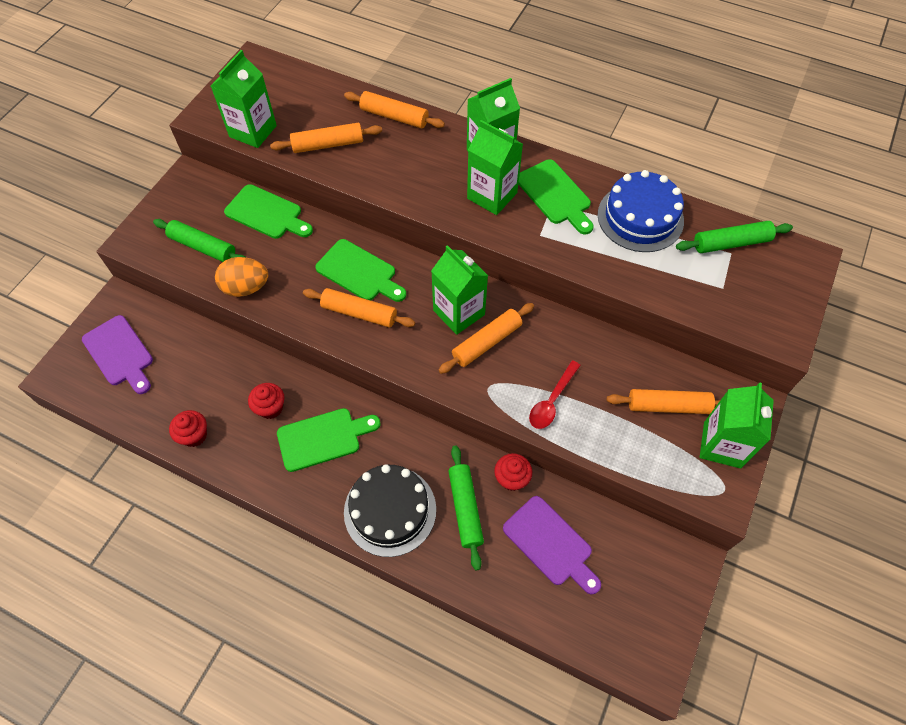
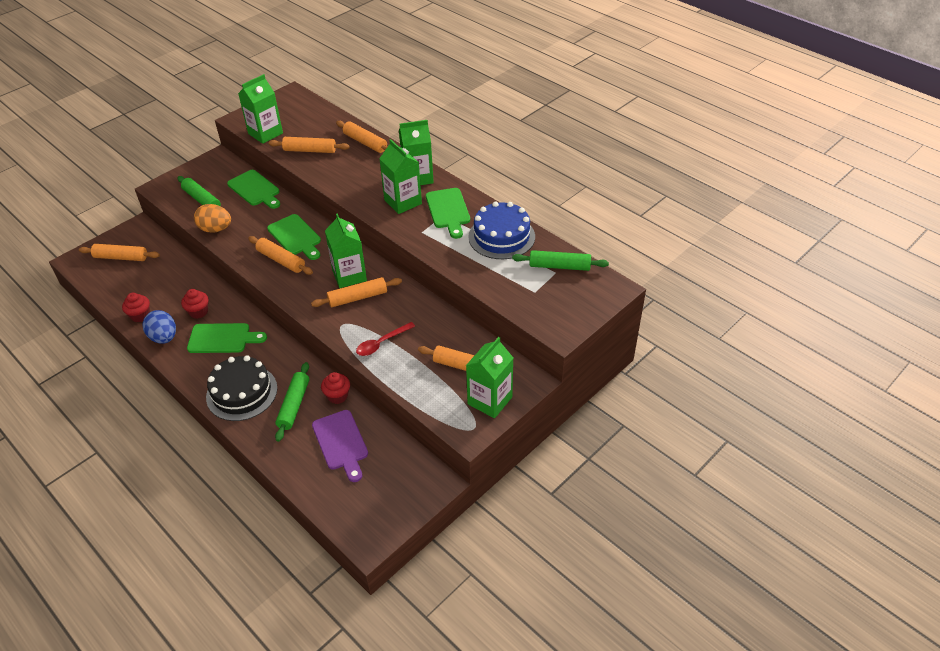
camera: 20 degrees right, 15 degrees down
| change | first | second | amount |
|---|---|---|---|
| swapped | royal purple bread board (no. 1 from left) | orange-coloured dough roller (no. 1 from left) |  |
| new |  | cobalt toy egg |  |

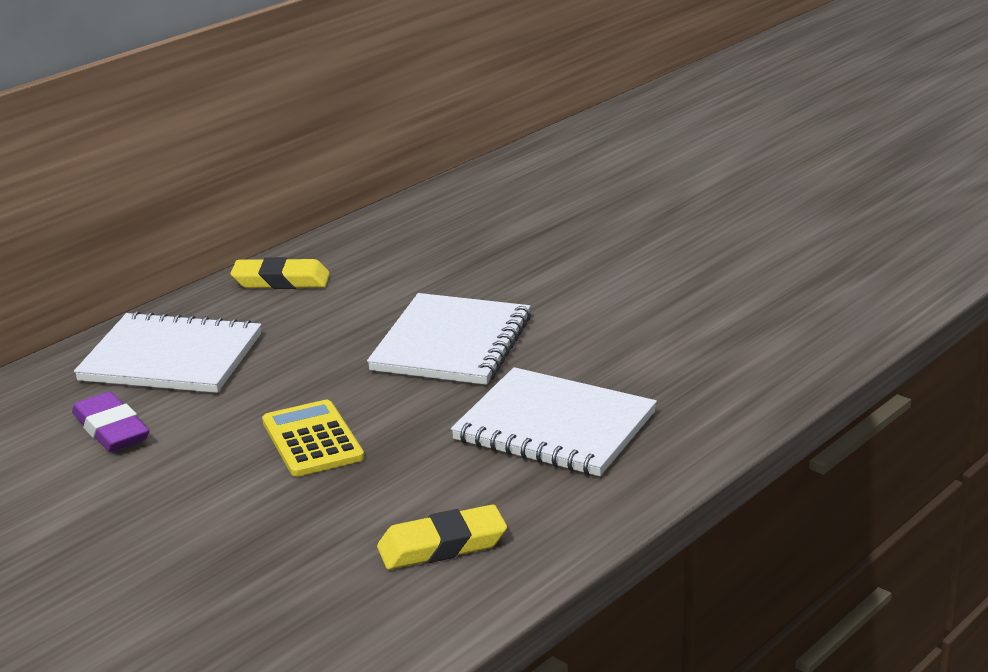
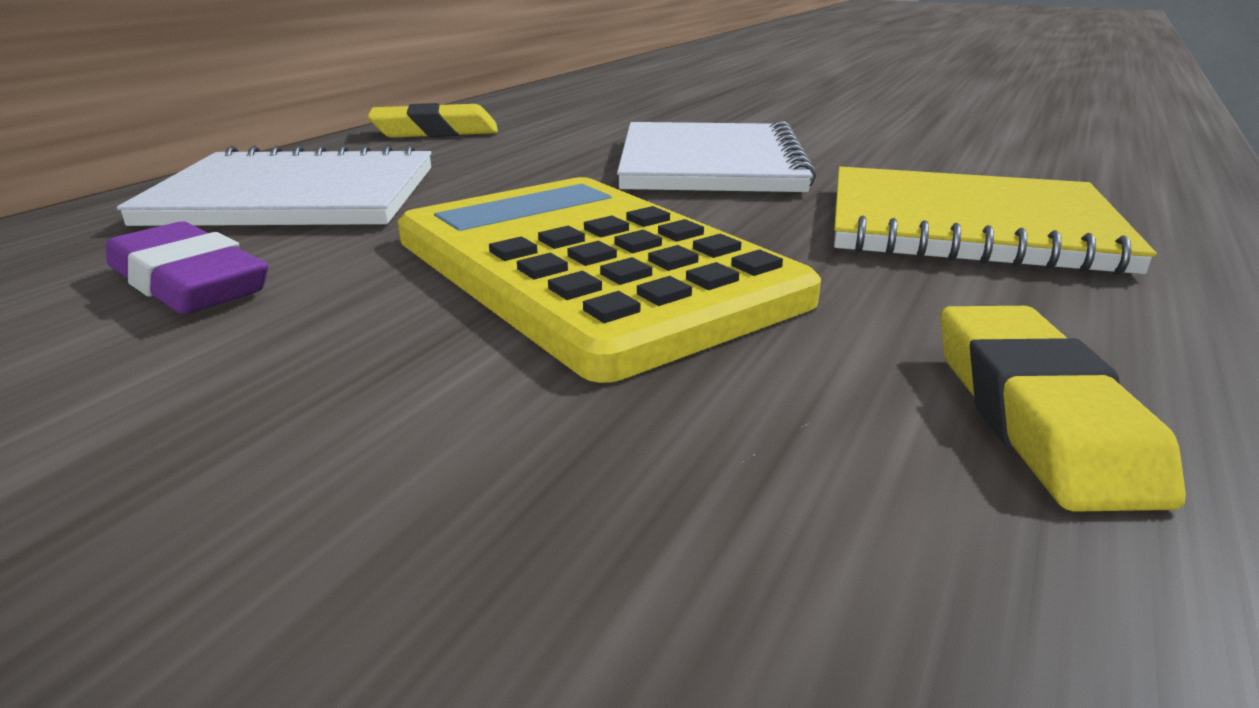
camera: 15 degrees left, 0 degrees up
| change | first | second | amount |
|---|---|---|---|
| repainted | pure white notepad (no. 3 from left) | yellow notepad |  |
| scaled | yellow calculator |  | x1.86 |
| rotated | yellow gum eraser (no. 2 from left) |  | 60 degrees counterclockwise |

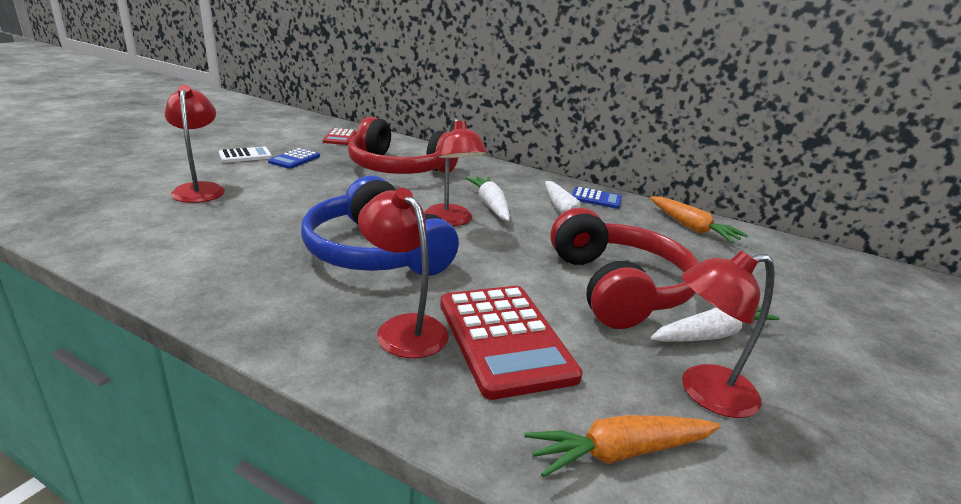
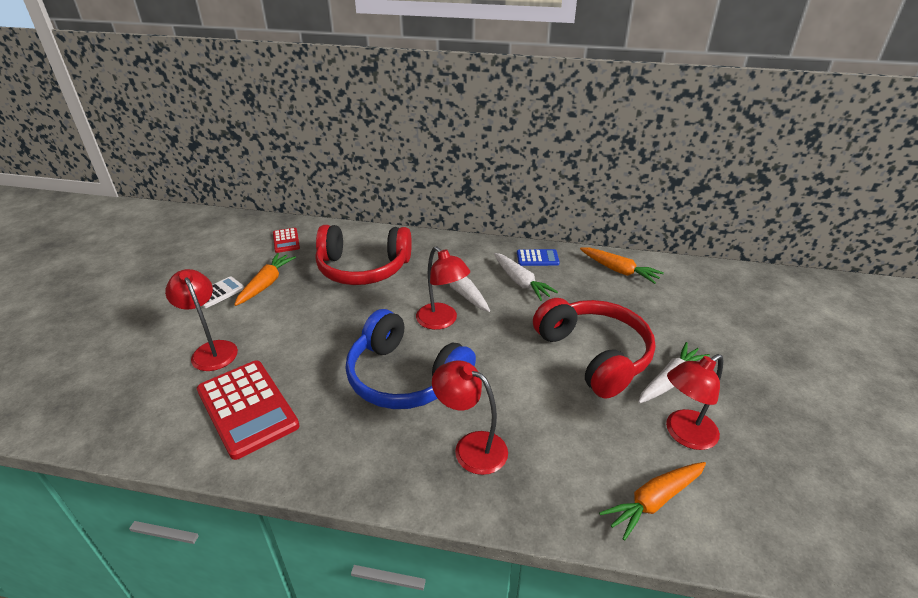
camera: 15 degrees left, 10 degrees up
| change | first | second | amount |
|---|---|---|---|
| swapped | cobalt calculator (no. 1 from left) | orange-coloured root vegetable (no. 1 from left) |  |
| shifted | scarlet calculator (no. 2 from left in the first image) | scarlet calculator (no. 1 from left) |  |

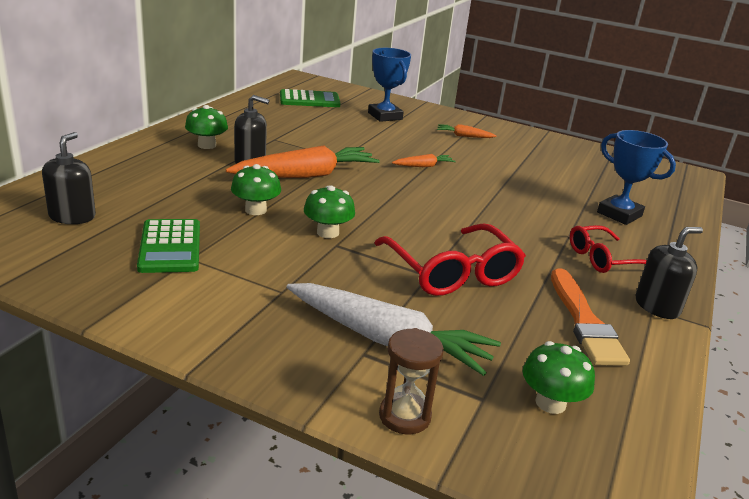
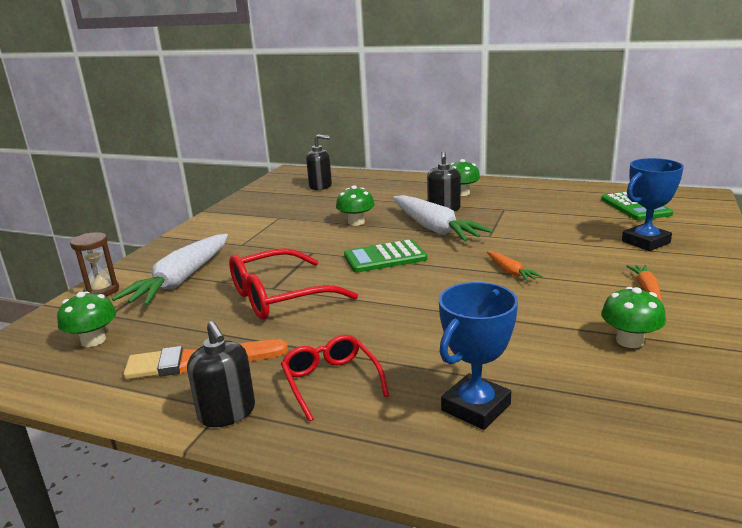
camera: 90 degrees right, 5 degrees down
| change | first | second | amount |
|---|---|---|---|
| repainted | orange-coloured root vegetable (no. 1 from left) | pure white root vegetable (no. 2 from left) |  |
| shifted | leaf-green mushroom (no. 3 from left in the first image) | leaf-green mushroom (no. 4 from left) |  |
| shifted | leaf-green calculator (no. 1 from left) |  |  |

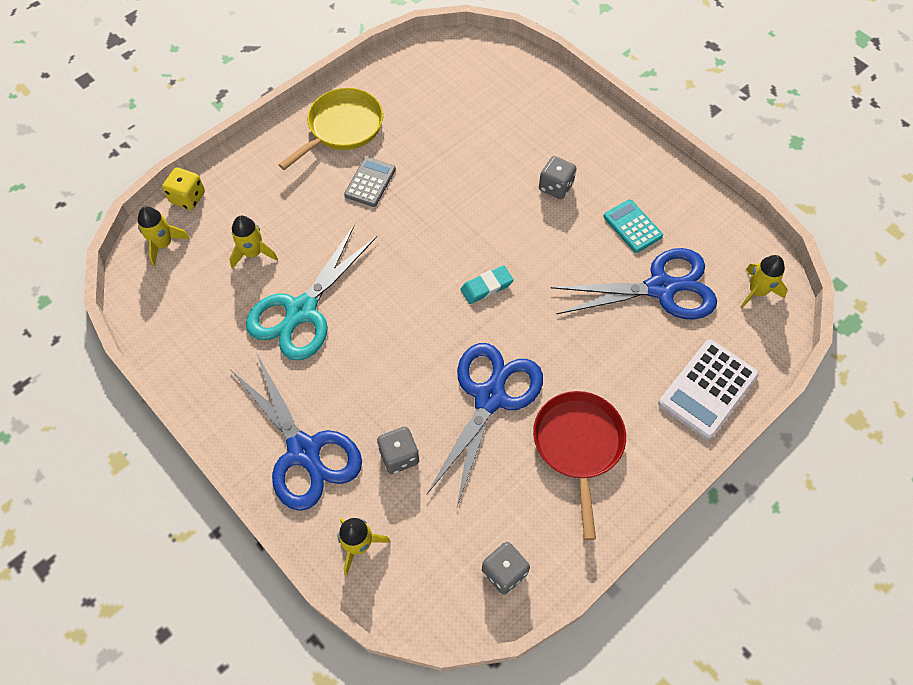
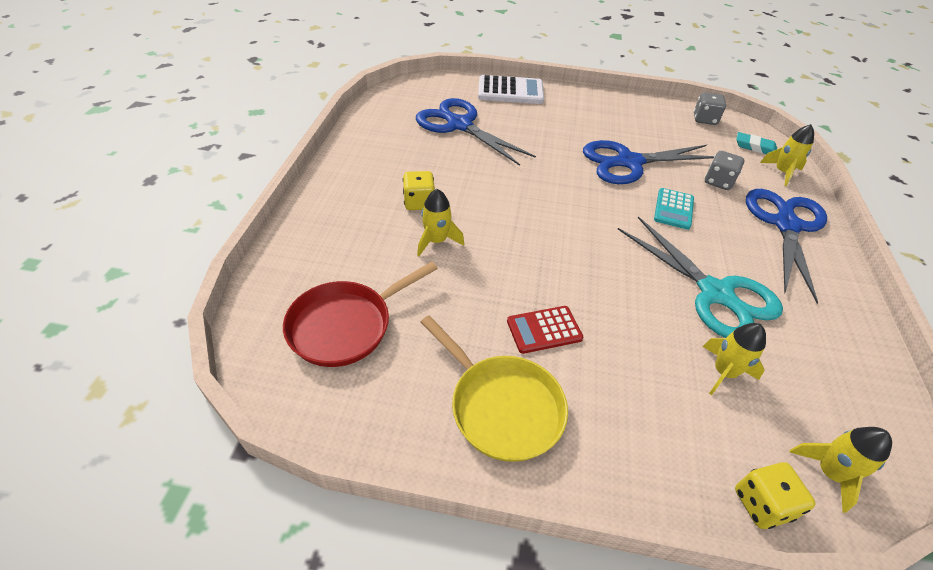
camera: 130 degrees left, 15 degrees down
| change | first | second | amount |
|---|---|---|---|
| rotated | yellow skillet |  | 135 degrees counterclockwise |
| repainted | ash-grey game die (no. 3 from left) | yellow game die (no. 1 from left) |  |
| repainted | ash-grey calculator | scarlet calculator |  |
| shifted | aqua calculator |  |  |
| rotated | aqua pair of scissors |  | 60 degrees clockwise |
| shifted | yellow spaceship (no. 4 from left in the first image) | yellow spaceship (no. 1 from left) |  |
| shifted | aqua gum eraser |  |  |
| shifted | scarlet skillet |  |  |

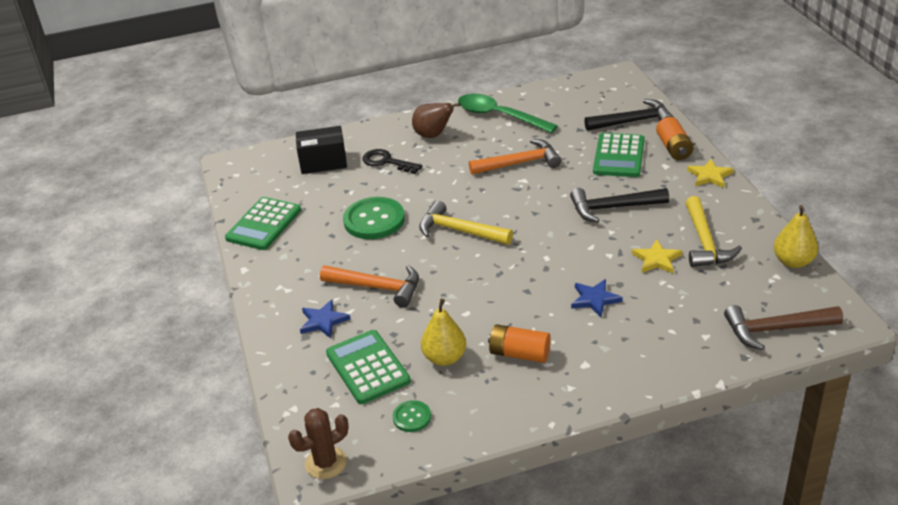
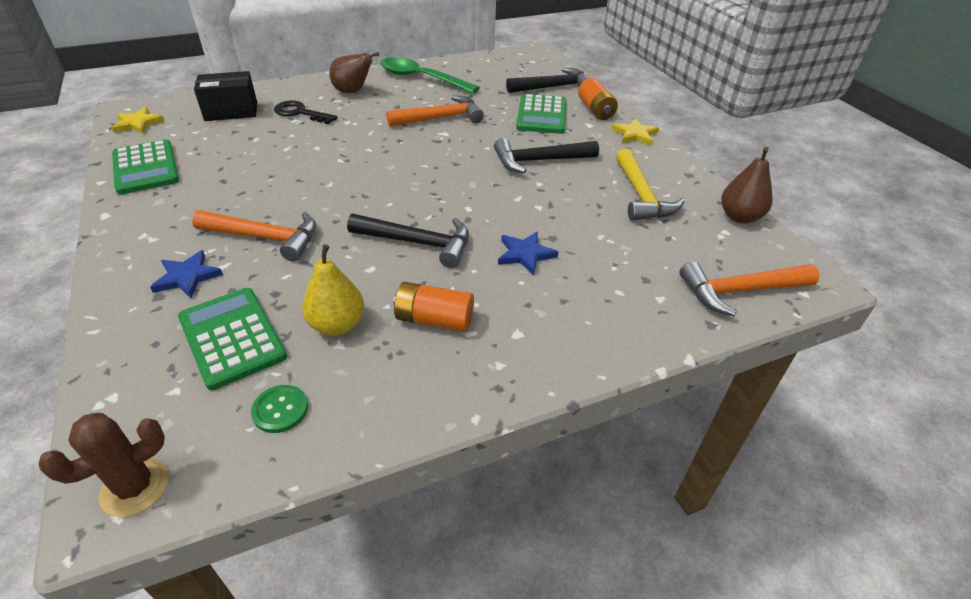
camera: 10 degrees left, 5 degrees up
| change | first | second | amount |
|---|---|---|---|
| rotated | leaf-green calculator (no. 1 from left) |  | 45 degrees counterclockwise |
| gone | leaf-green shirt button (no. 1 from left) |  |  |
| gone | yellow carpenter's hammer (no. 1 from left) |  |  |
| repainted | yellow pear (no. 2 from left) | dark brown pear (no. 2 from left) |  |
| shifted | yellow star shape (no. 1 from left) |  |  |
| repainted | dark brown carpenter's hammer | orange-coloured carpenter's hammer (no. 3 from left) |  |
| new |  | black carpenter's hammer (no. 1 from left) |  |

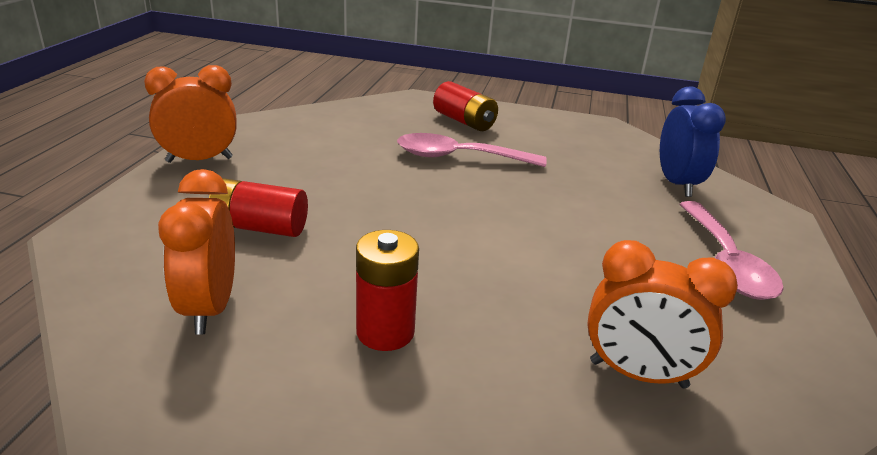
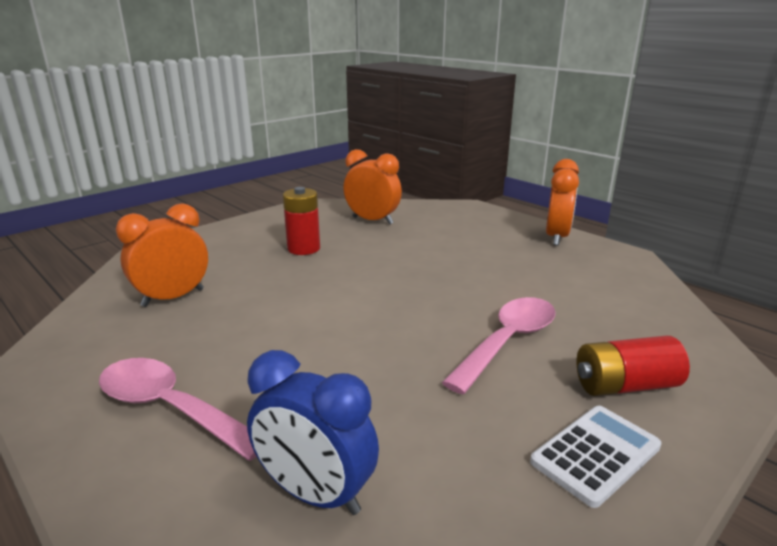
camera: 125 degrees right, 5 degrees down
| change | first | second | amount |
|---|---|---|---|
| gone | scarlet power cell (no. 1 from left) |  |  |
| new |  | pure white calculator |  |

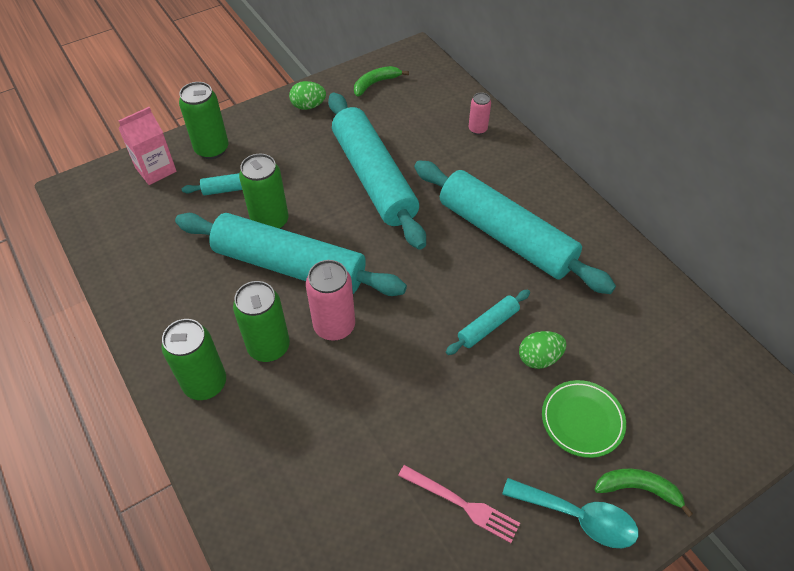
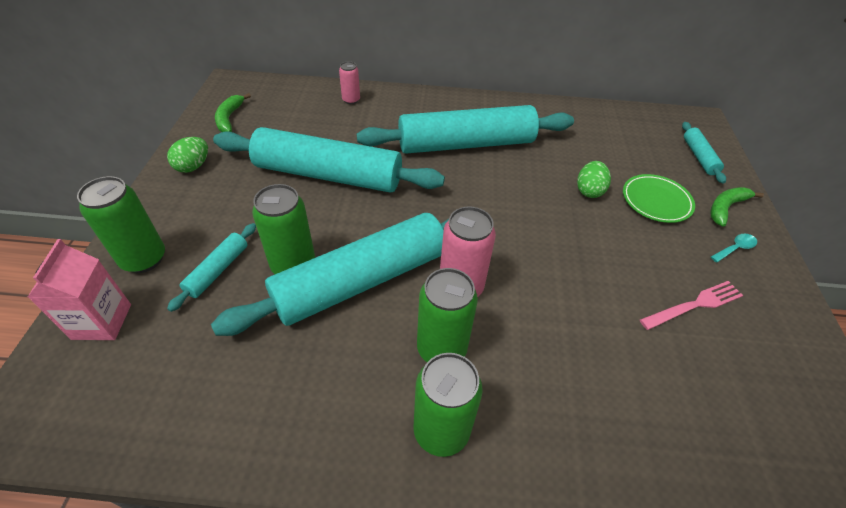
camera: 55 degrees left, 5 degrees down
| change | first | second | amount |
|---|---|---|---|
| shifted | aqua dough roller (no. 4 from left in the first image) | aqua dough roller (no. 5 from left) |  |
| scaled | aqua tablespoon |  | x0.52 |

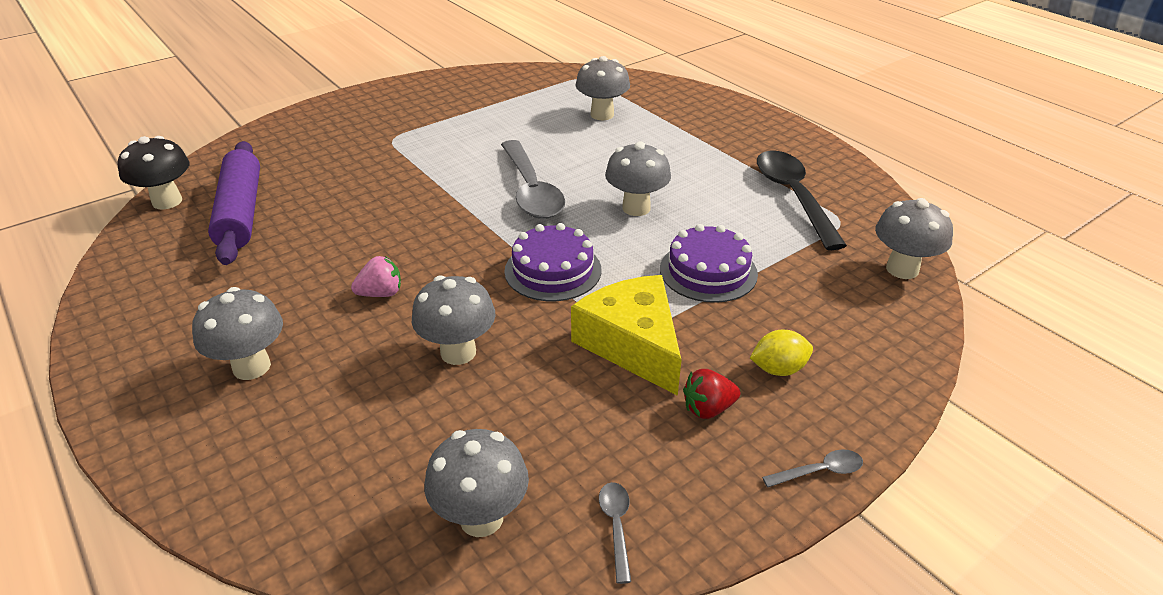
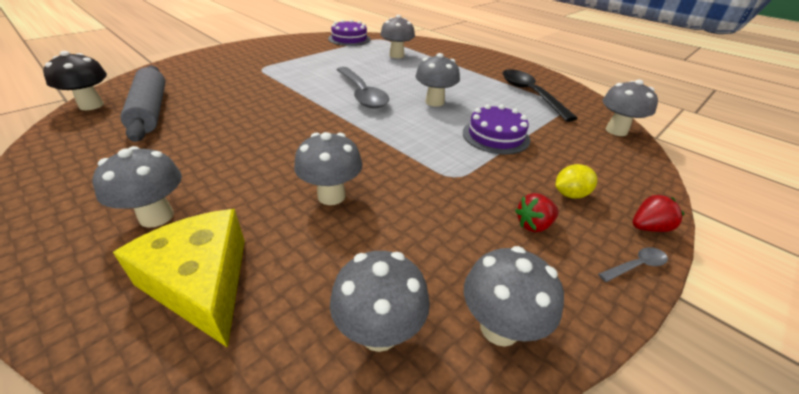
camera: 10 degrees left, 0 degrees up
| change | first | second | amount |
|---|---|---|---|
| repainted | royal purple dough roller | ash-grey dough roller |  |
| shifted | royal purple cake (no. 1 from left) |  |  |
| gone | pink strawberry |  |  |
| shifted | yellow cheese wedge |  |  |
| swapped | ash-grey tablespoon (no. 2 from left) | ash-grey mushroom (no. 6 from left) |  |
| new |  | scarlet strawberry (no. 2 from left) |  |

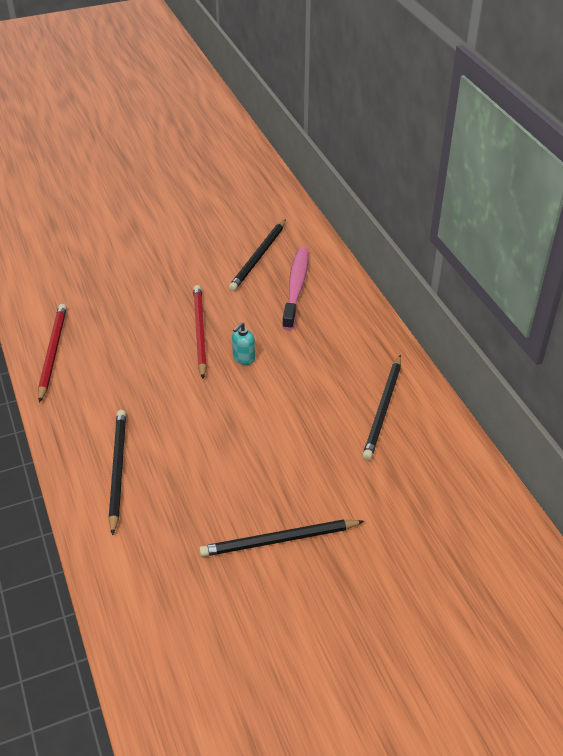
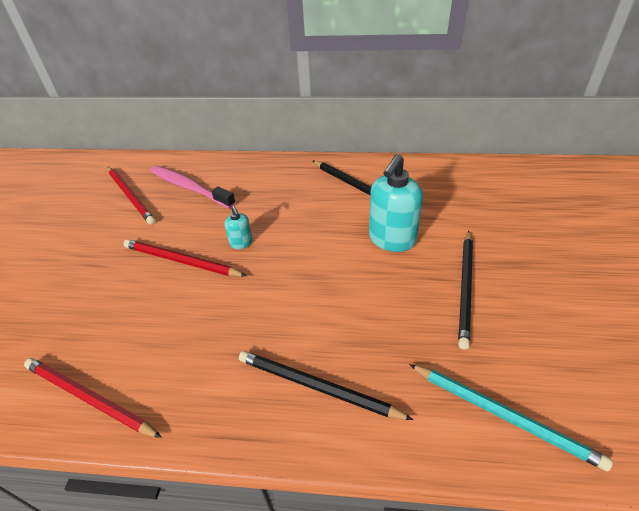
camera: 60 degrees left, 0 degrees up
| change | first | second | amount |
|---|---|---|---|
| repainted | black pencil (no. 2 from left) | scarlet pencil (no. 2 from left) |  |
| new |  | aqua pump bottle (no. 2 from left) |  |
| new |  | aqua pencil |  |

